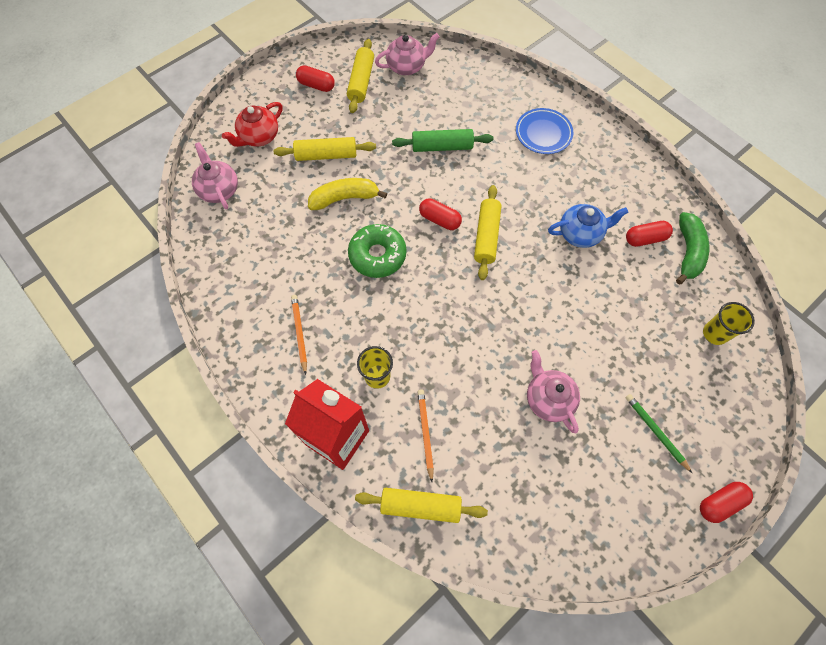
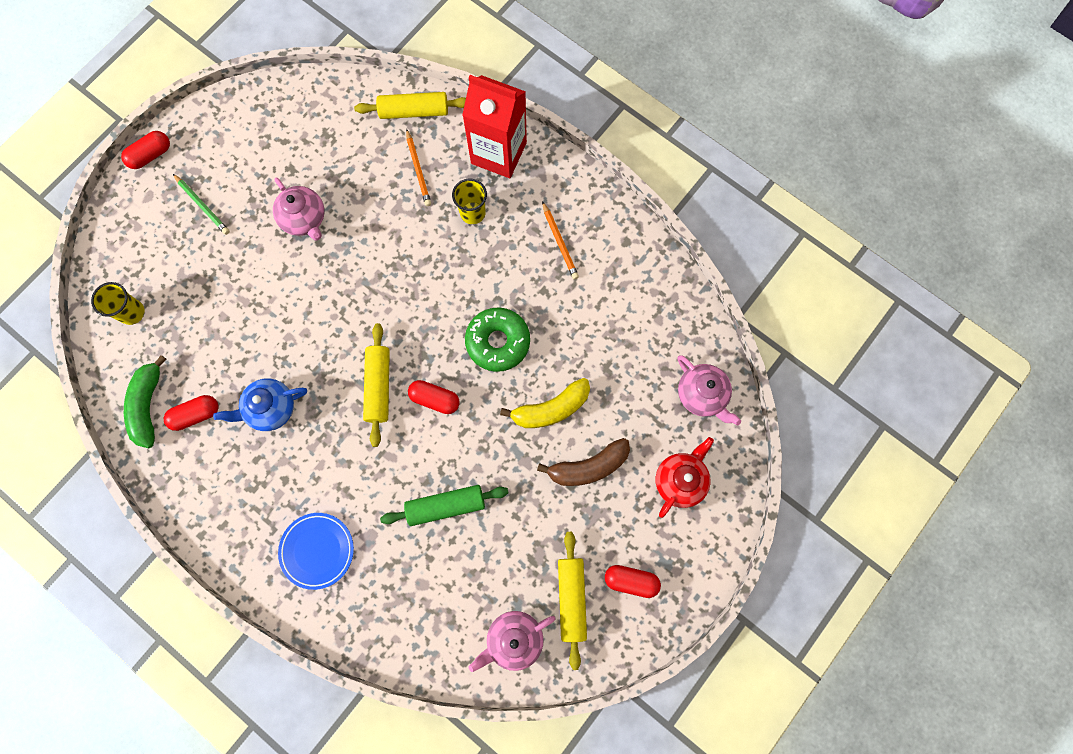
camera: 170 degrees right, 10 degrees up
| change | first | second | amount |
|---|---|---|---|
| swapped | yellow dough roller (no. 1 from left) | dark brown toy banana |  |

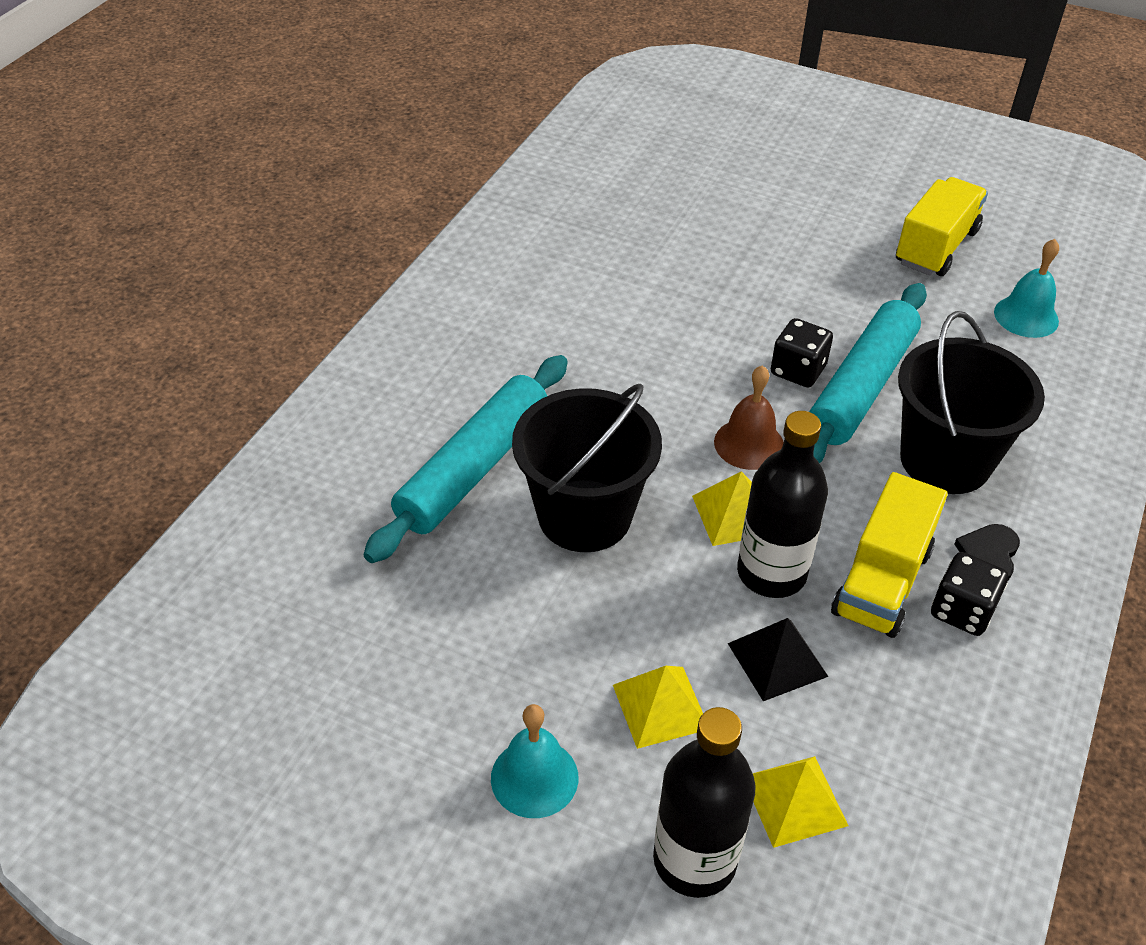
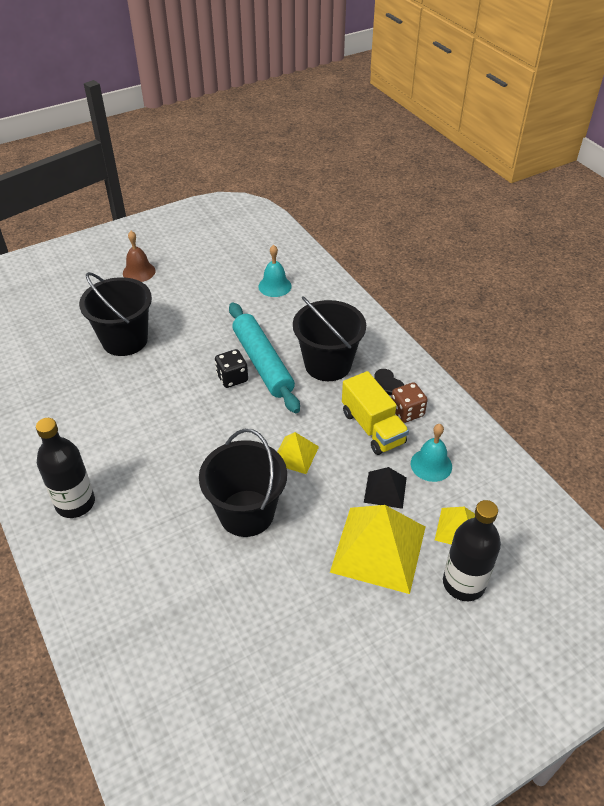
camera: 55 degrees left, 0 degrees up
| change | first | second | amount |
|---|---|---|---|
| gone | yellow truck (no. 2 from left) |  |  |
| gone | aqua dough roller (no. 1 from left) |  |  |
| shifted | dark brown hand bell |  |  |
| shifted | black drink bottle (no. 2 from left in the first image) | black drink bottle (no. 1 from left) |  |
| repainted | black game die (no. 2 from left) | dark brown game die |  |
| scaled | yellow pyramid shape (no. 1 from left in the first image) | yellow pyramid shape (no. 2 from left) | x1.93 |
| shifted | aqua hand bell (no. 1 from left in the first image) | aqua hand bell (no. 2 from left) |  |
| new |  | black bucket (no. 1 from left) |  |

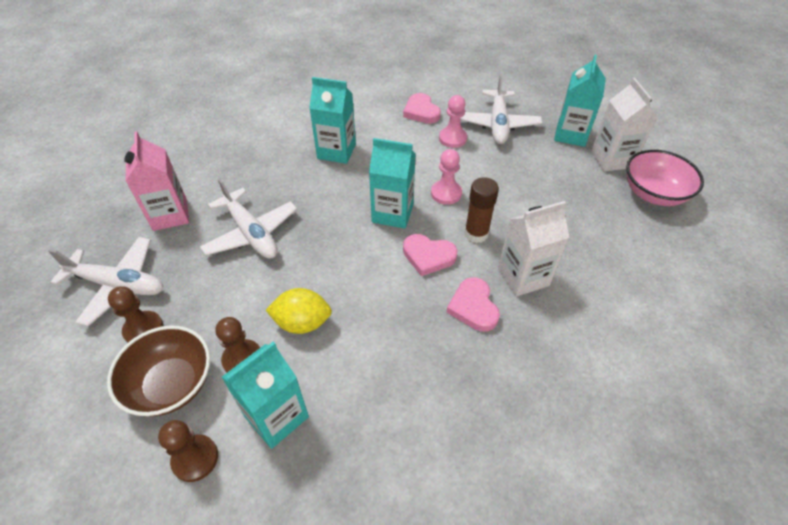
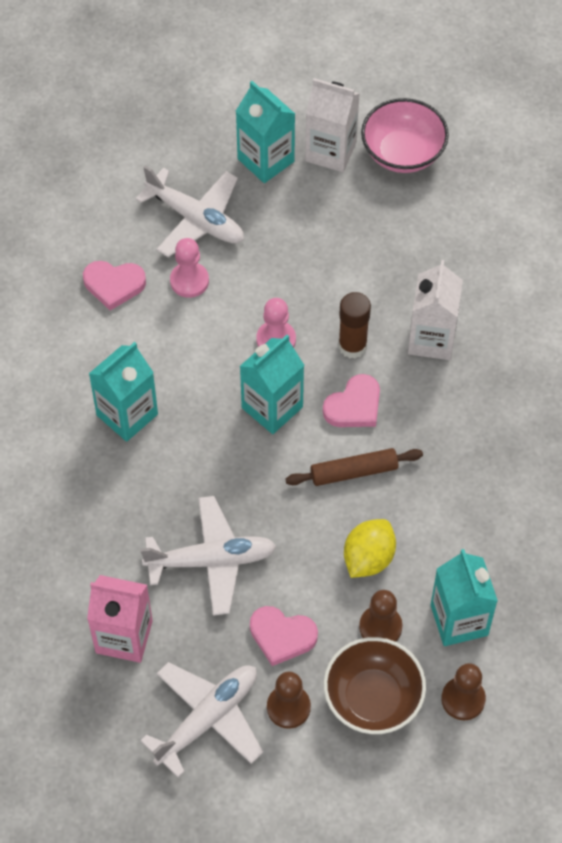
camera: 60 degrees left, 10 degrees up
| change | first | second | amount |
|---|---|---|---|
| shifted | pink heart shape (no. 3 from left in the first image) | pink heart shape (no. 2 from left) |  |
| new |  | dark brown dough roller |  |

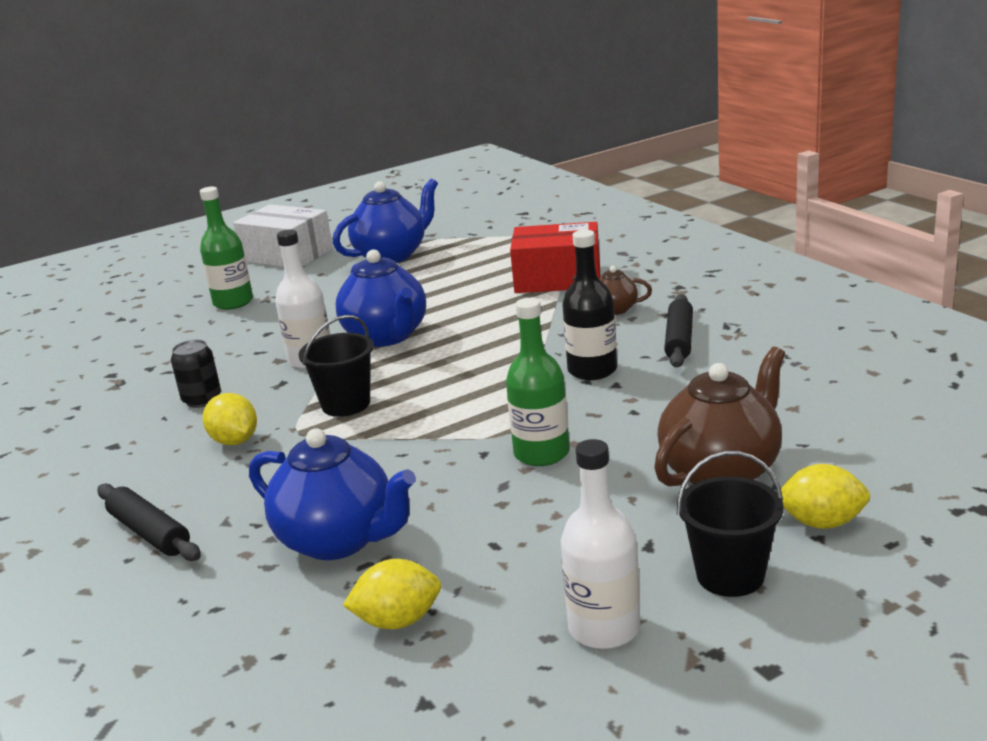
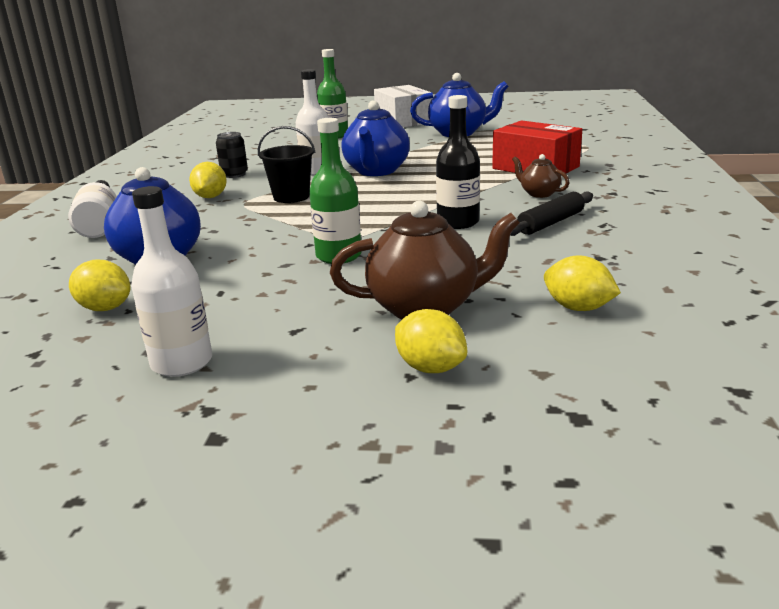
camera: 35 degrees right, 0 degrees up
| change | first | second | amount |
|---|---|---|---|
| gone | black bucket (no. 2 from left) |  |  |
| swapped | black dough roller (no. 1 from left) | pure white drink bottle (no. 1 from left) |  |
| new |  | yellow citrus fruit (no. 4 from left) |  |

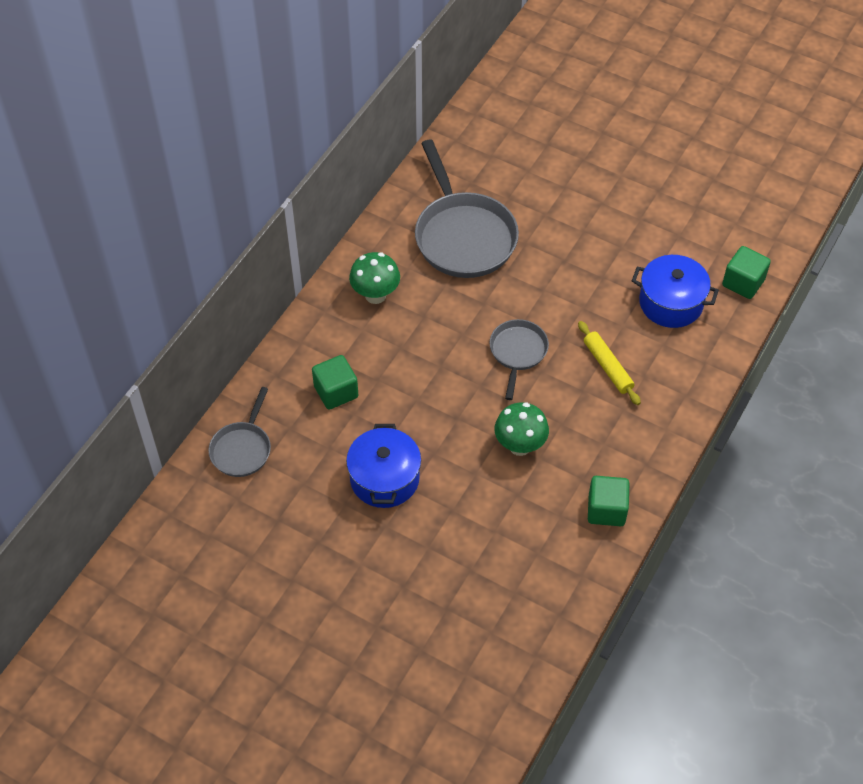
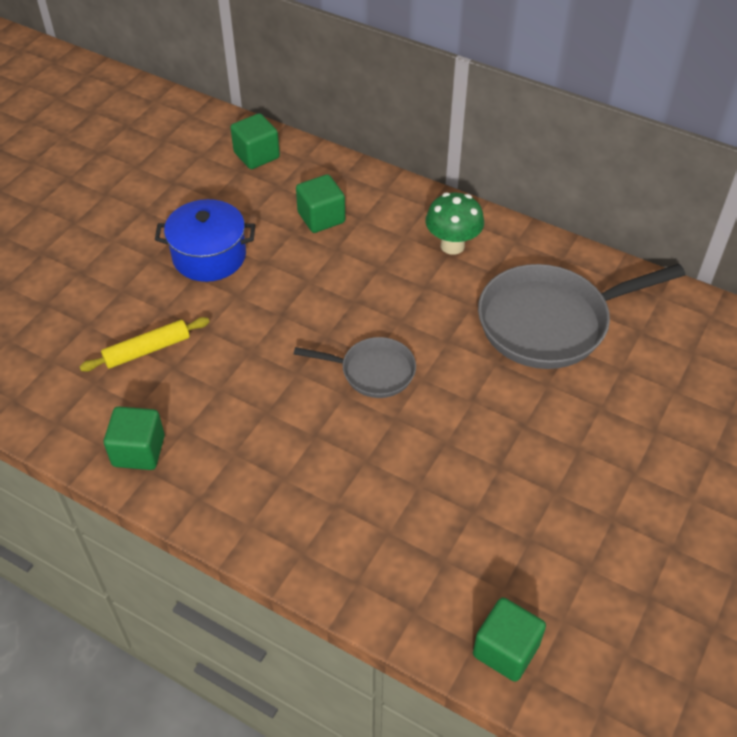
camera: 90 degrees right, 5 degrees down
| change | first | second | amount |
|---|---|---|---|
| gone | cobalt cooking pot (no. 2 from left) |  |  |
| shifted | yellow dough roller |  |  |
| swapped | ash-grey skillet (no. 1 from left) | leaf-green block (no. 2 from left) |  |
| gone | leaf-green mushroom (no. 2 from left) |  |  |

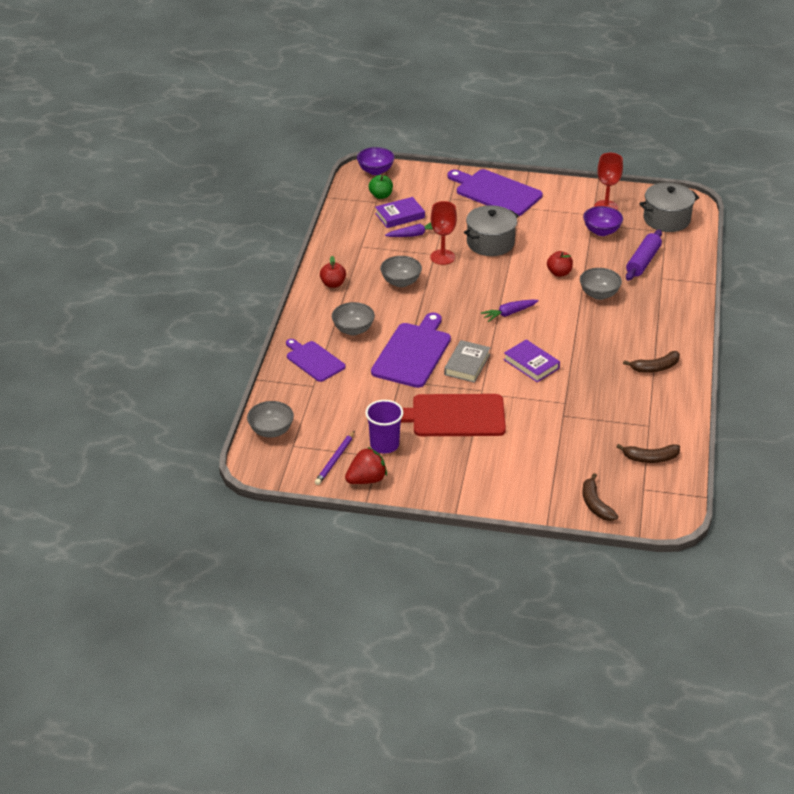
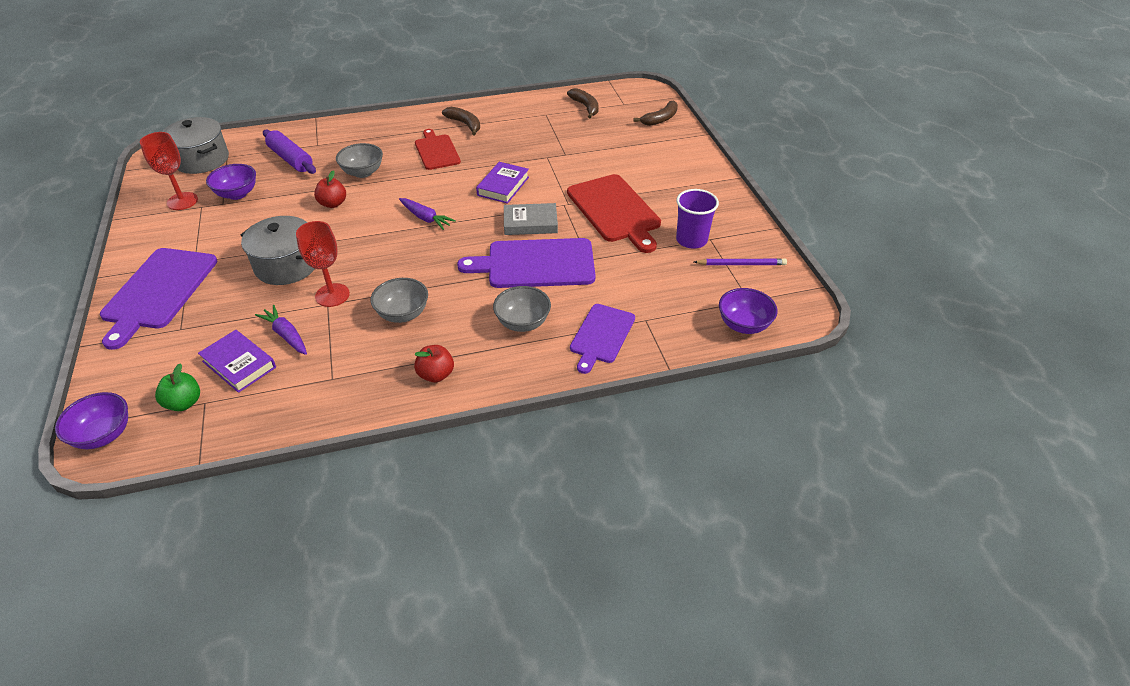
camera: 115 degrees left, 5 degrees up
| change | first | second | amount |
|---|---|---|---|
| rotated | royal purple dough roller |  | 45 degrees clockwise |
| repainted | ash-grey bowl (no. 1 from left) | royal purple bowl (no. 3 from left) |  |
| gone | scarlet strawberry |  |  |
| new |  | scarlet bread board (no. 1 from left) |  |

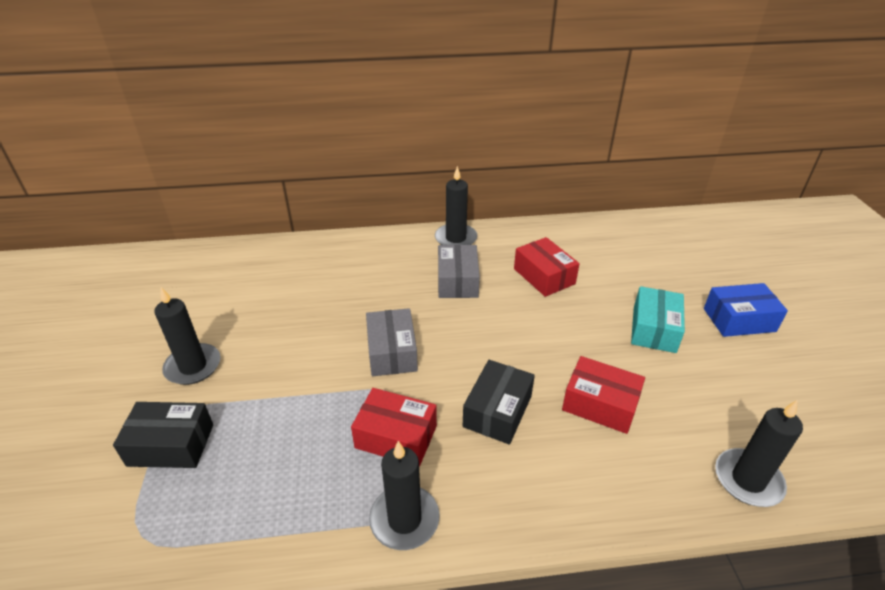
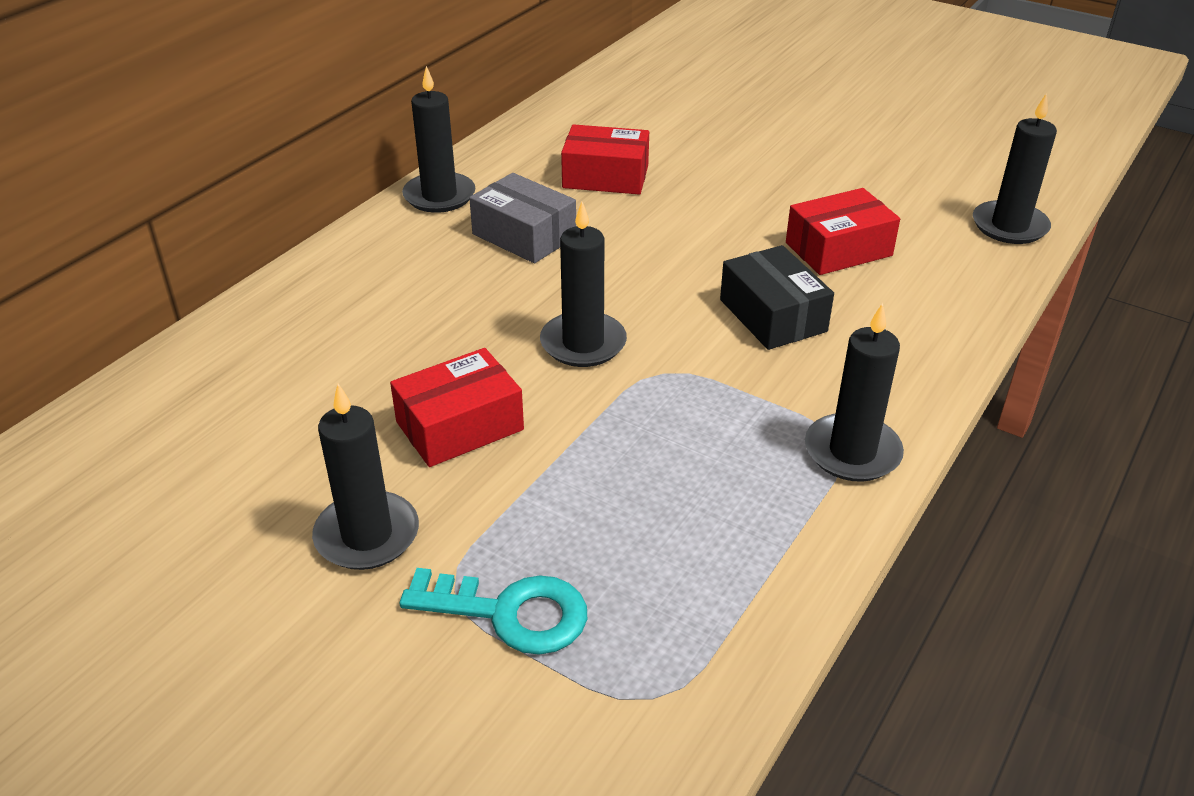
camera: 50 degrees left, 0 degrees up
| change | first | second | amount |
|---|---|---|---|
| gone | cobalt package |  |  |
| gone | aqua package |  |  |
| swapped | ash-grey package (no. 1 from left) | black candle (no. 3 from left) |  |
| shifted | scarlet package (no. 1 from left) |  |  |
| swapped | black package (no. 1 from left) | aqua door key |  |

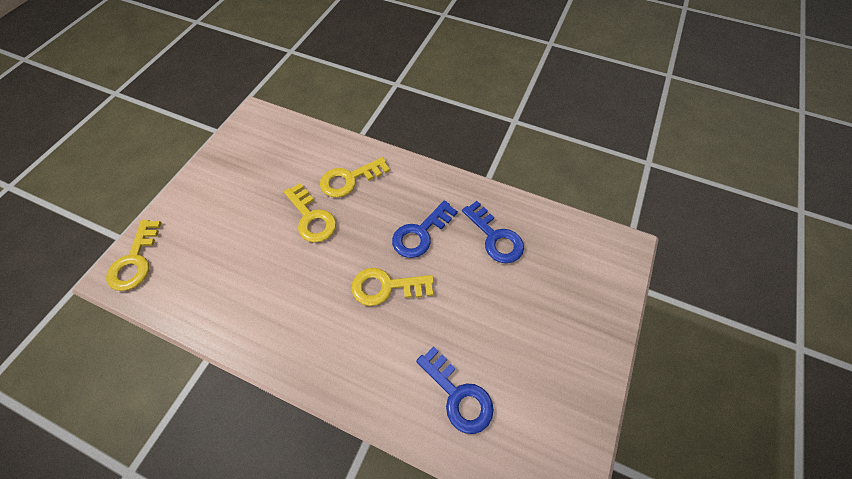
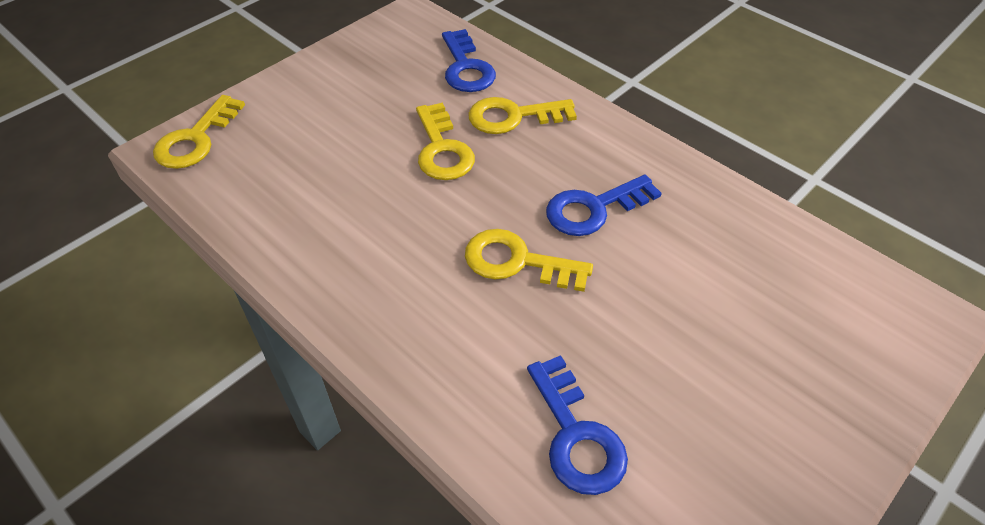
camera: 20 degrees right, 10 degrees down
| change | first | second | amount |
|---|---|---|---|
| shifted | cobalt door key (no. 3 from left in the first image) | cobalt door key (no. 1 from left) |  |

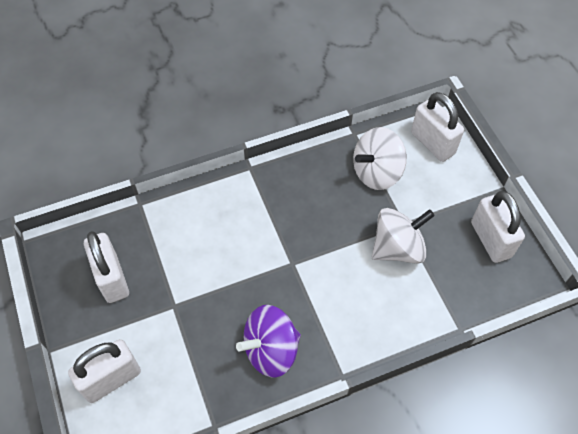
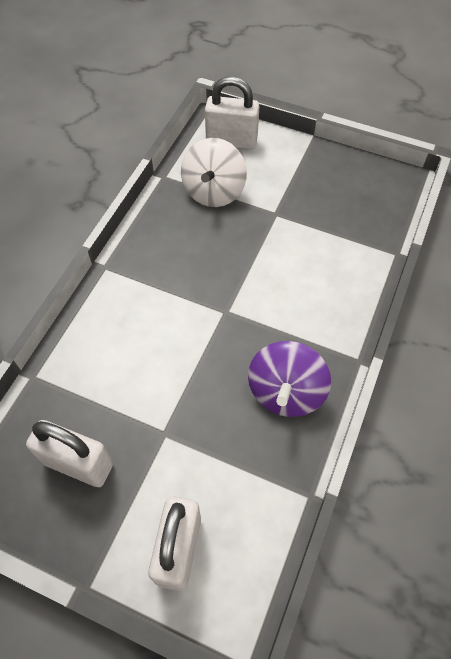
camera: 45 degrees left, 0 degrees up
| change | first | second | amount |
|---|---|---|---|
| gone | pure white padlock (no. 4 from left) |  |  |
| gone | pure white whirligig (no. 2 from left) |  |  |

